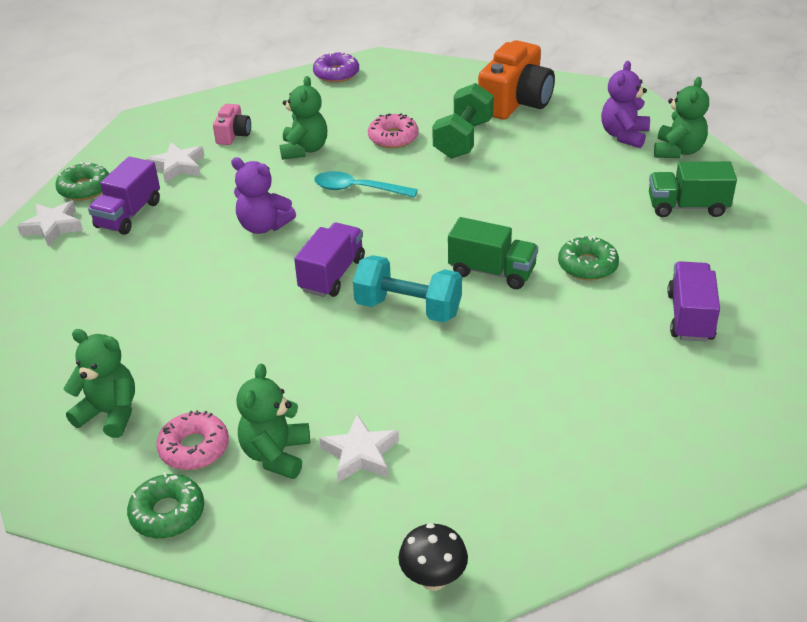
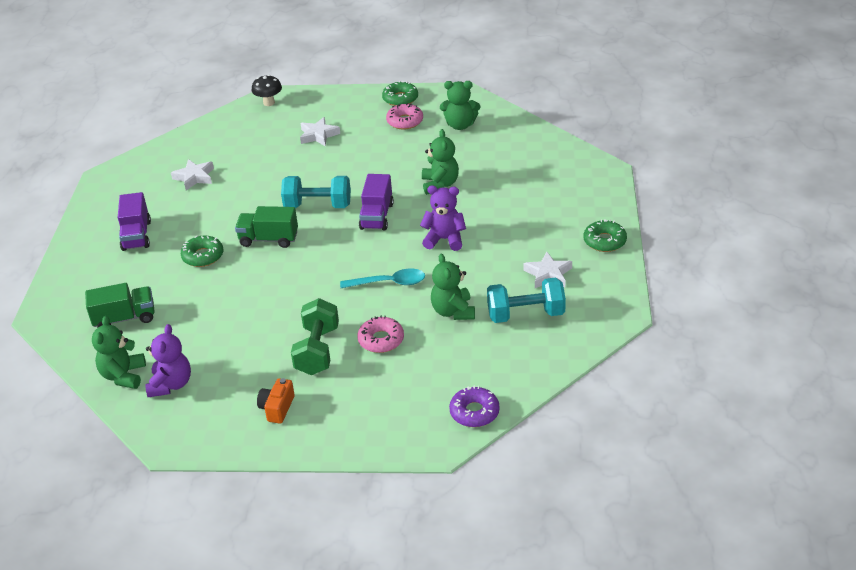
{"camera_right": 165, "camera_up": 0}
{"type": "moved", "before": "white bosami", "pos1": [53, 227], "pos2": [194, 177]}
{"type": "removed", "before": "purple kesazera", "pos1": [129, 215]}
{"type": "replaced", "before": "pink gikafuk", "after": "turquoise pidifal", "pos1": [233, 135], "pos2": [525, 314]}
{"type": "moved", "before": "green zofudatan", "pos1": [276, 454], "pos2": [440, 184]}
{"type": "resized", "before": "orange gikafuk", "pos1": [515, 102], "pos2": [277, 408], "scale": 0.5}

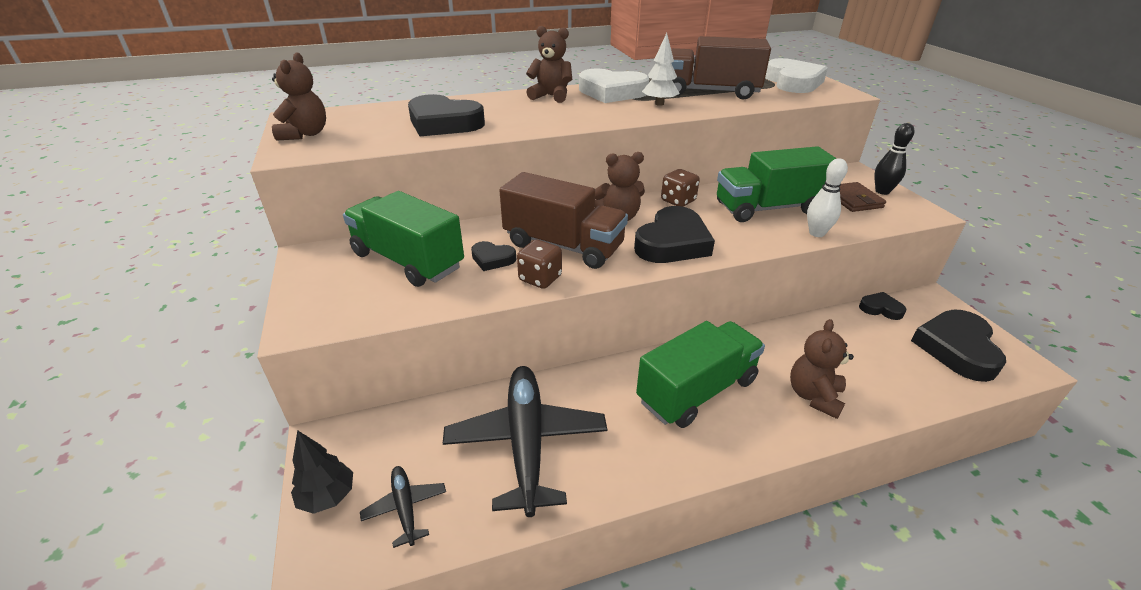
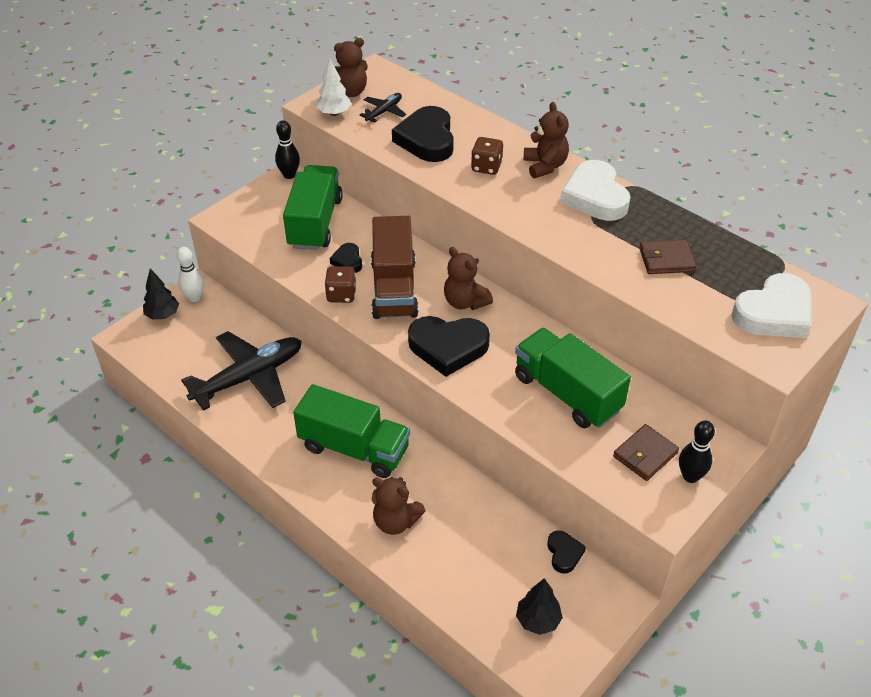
{"camera_right": 60, "camera_up": 10}
{"type": "moved", "before": "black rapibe", "pos1": [405, 508], "pos2": [384, 112]}
{"type": "moved", "before": "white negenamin", "pos1": [659, 104], "pos2": [334, 113]}
{"type": "moved", "before": "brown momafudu", "pos1": [678, 201], "pos2": [486, 167]}
{"type": "replaced", "before": "brown kesazera", "after": "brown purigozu", "pos1": [710, 92], "pos2": [666, 260]}
{"type": "turned", "before": "brown zofudatan", "pos1": [814, 396], "pos2": [395, 521], "turn": -150}
{"type": "moved", "before": "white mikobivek", "pos1": [816, 233], "pos2": [194, 297]}
{"type": "replaced", "before": "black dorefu", "after": "black negenamin", "pos1": [956, 349], "pos2": [538, 620]}
{"type": "added", "after": "black mikobivek", "pos2": [289, 175]}

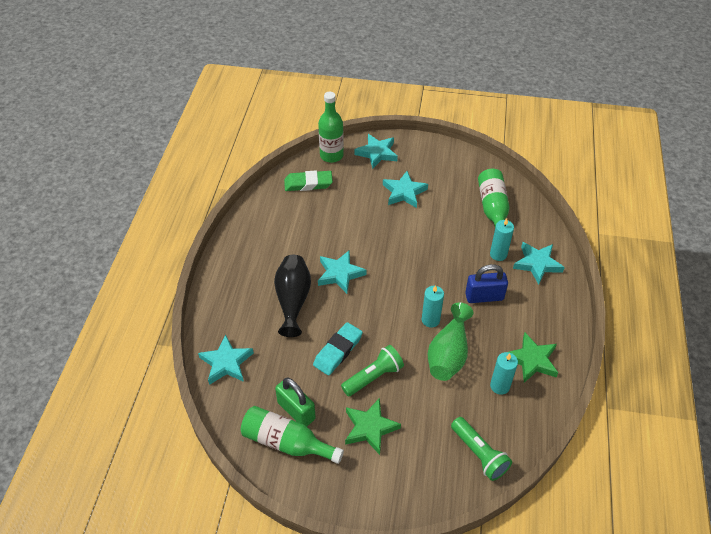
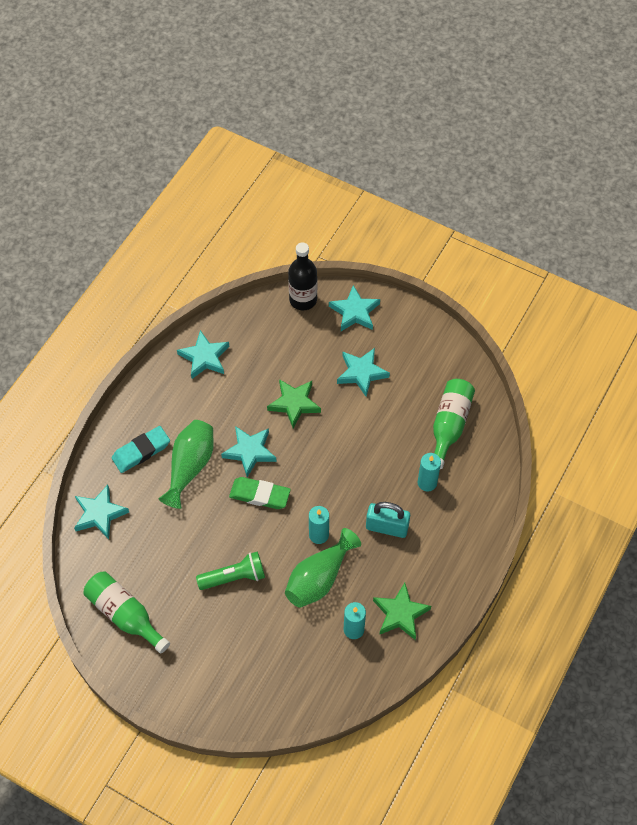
{"camera_right": 20, "camera_up": 10}
{"type": "recoloured", "before": "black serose", "after": "green serose", "pos1": [293, 300], "pos2": [190, 466]}
{"type": "removed", "before": "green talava", "pos1": [296, 411]}
{"type": "moved", "before": "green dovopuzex", "pos1": [308, 184], "pos2": [260, 495]}
{"type": "moved", "before": "turquoise dovopuzex", "pos1": [338, 351], "pos2": [141, 451]}
{"type": "recoloured", "before": "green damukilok", "after": "black damukilok", "pos1": [331, 155], "pos2": [303, 300]}
{"type": "moved", "before": "green bosami", "pos1": [370, 428], "pos2": [294, 404]}
{"type": "removed", "before": "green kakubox", "pos1": [479, 454]}
{"type": "recoloured", "before": "blue talava", "after": "turquoise talava", "pos1": [484, 296], "pos2": [387, 527]}
{"type": "moved", "before": "turquoise bosami", "pos1": [537, 264], "pos2": [204, 357]}

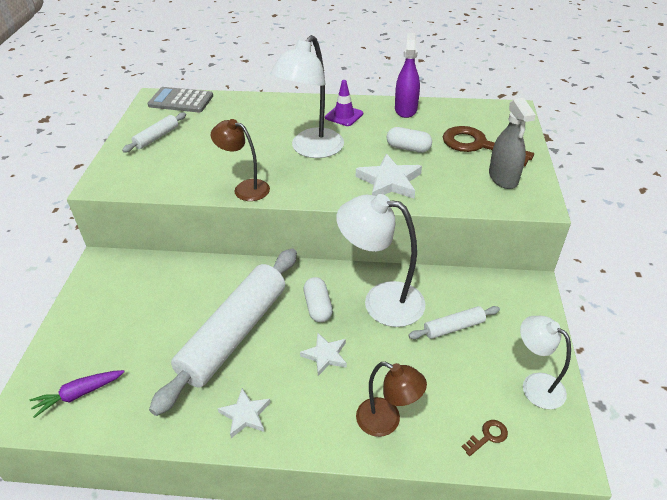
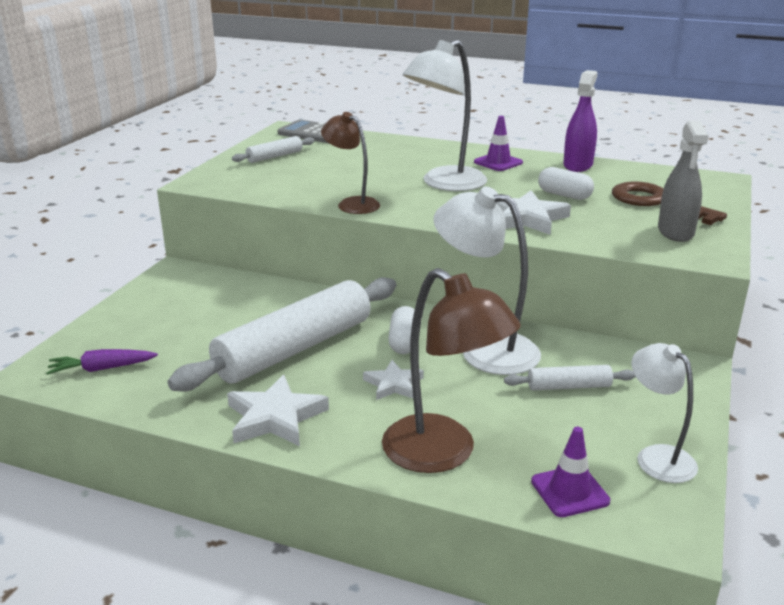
{"camera_right": 15, "camera_up": -15}
{"type": "resized", "before": "white bosami", "pos1": [245, 415], "pos2": [275, 417], "scale": 1.59}
{"type": "resized", "before": "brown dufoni", "pos1": [387, 421], "pos2": [443, 454], "scale": 1.63}
{"type": "replaced", "before": "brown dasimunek", "after": "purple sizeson", "pos1": [488, 436], "pos2": [569, 491]}

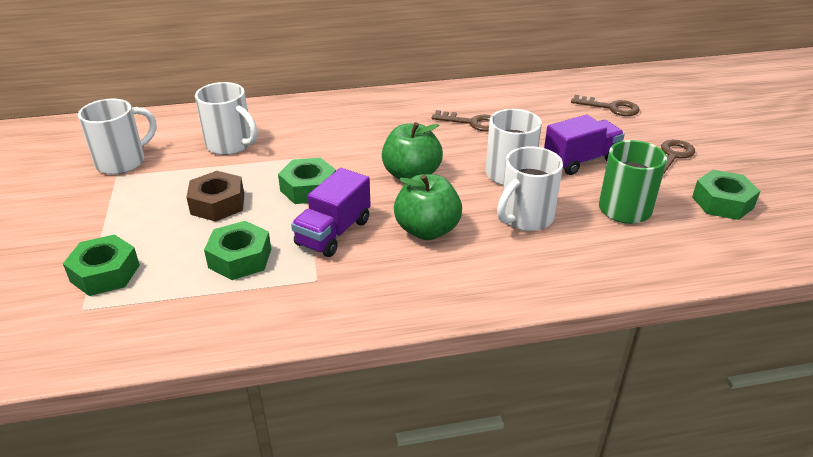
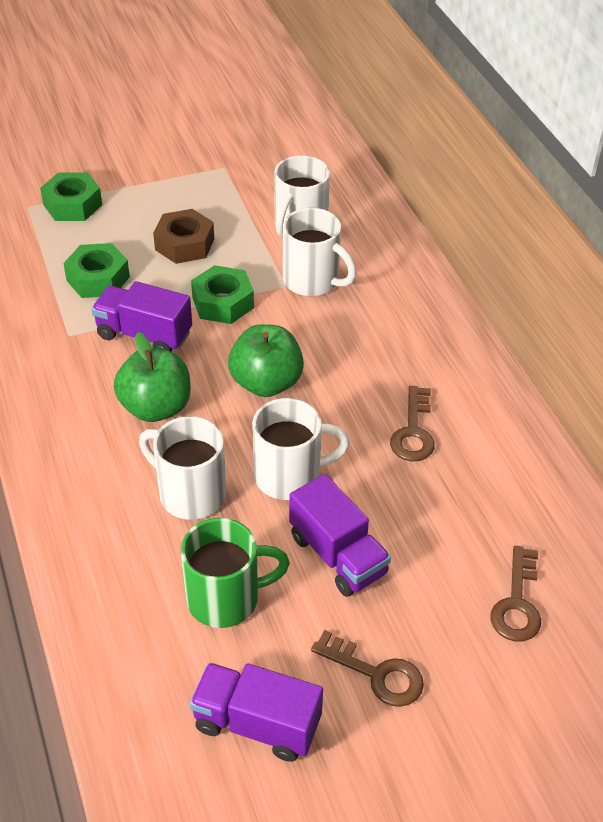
{"camera_right": 80, "camera_up": 10}
{"type": "moved", "before": "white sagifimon", "pos1": [122, 162], "pos2": [313, 281]}
{"type": "replaced", "before": "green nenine", "after": "purple kesazera", "pos1": [722, 202], "pos2": [257, 724]}

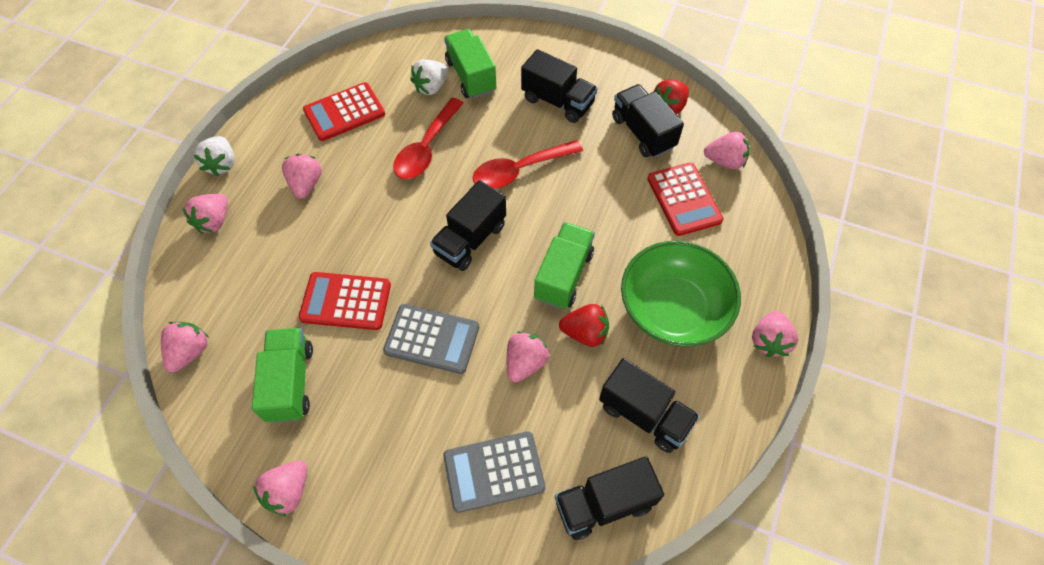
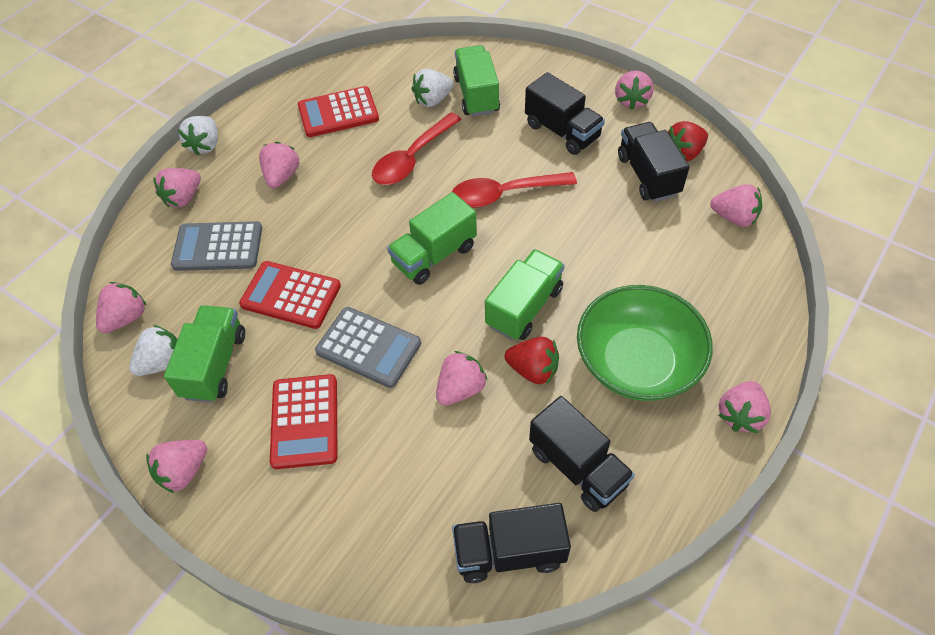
{"camera_right": 15, "camera_up": -5}
{"type": "recoloured", "before": "black kesazera", "after": "green kesazera", "pos1": [470, 239], "pos2": [434, 255]}
{"type": "moved", "before": "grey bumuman", "pos1": [494, 471], "pos2": [218, 247]}
{"type": "moved", "before": "red bumuman", "pos1": [684, 199], "pos2": [304, 421]}
{"type": "added", "after": "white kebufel", "pos2": [163, 362]}
{"type": "added", "after": "pink kebufel", "pos2": [631, 100]}

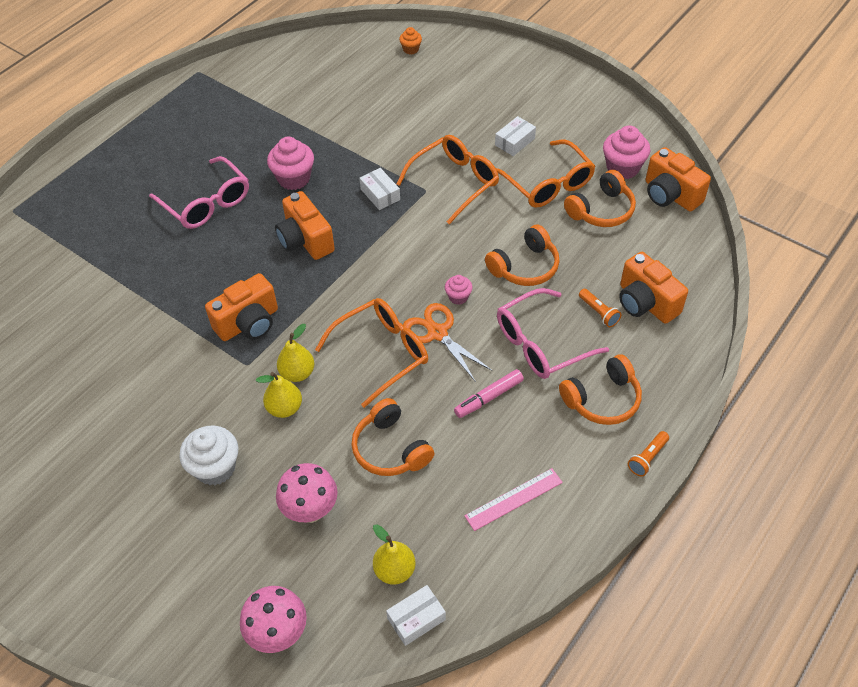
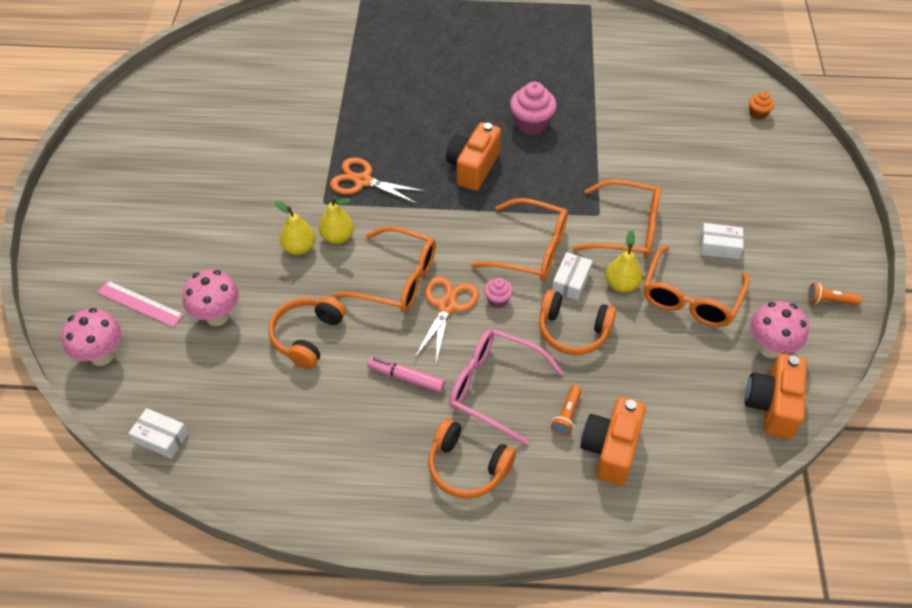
{"camera_right": 55, "camera_up": 0}
{"type": "removed", "before": "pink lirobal", "pos1": [206, 202]}
{"type": "removed", "before": "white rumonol", "pos1": [215, 468]}
{"type": "replaced", "before": "orange gikafuk", "after": "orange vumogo", "pos1": [248, 323], "pos2": [363, 181]}
{"type": "moved", "before": "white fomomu", "pos1": [380, 194], "pos2": [571, 281]}
{"type": "moved", "before": "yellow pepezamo", "pos1": [394, 570], "pos2": [621, 285]}
{"type": "moved", "before": "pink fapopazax", "pos1": [514, 499], "pos2": [140, 304]}
{"type": "removed", "before": "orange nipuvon", "pos1": [601, 210]}
{"type": "replaced", "before": "pink rumonol", "after": "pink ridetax", "pos1": [622, 168], "pos2": [769, 348]}
{"type": "moved", "before": "orange kakubox", "pos1": [647, 458], "pos2": [829, 301]}
{"type": "added", "after": "orange lirobal", "pos2": [529, 249]}

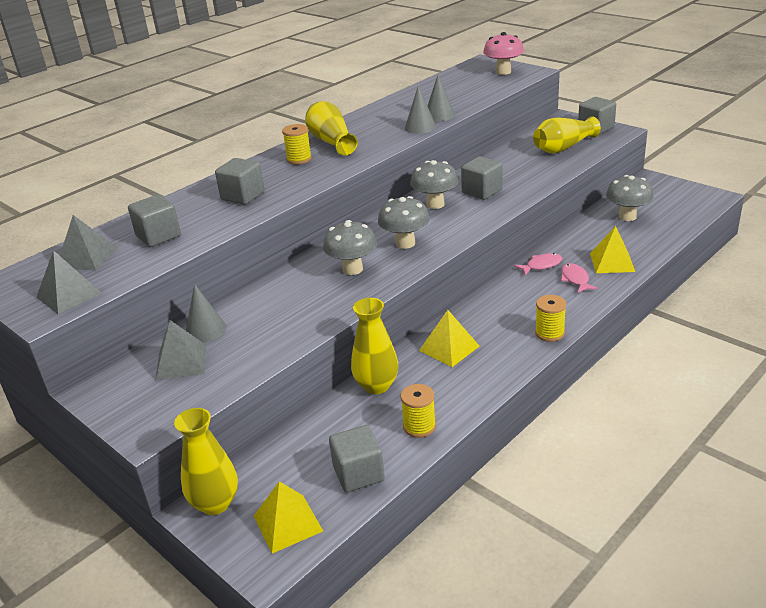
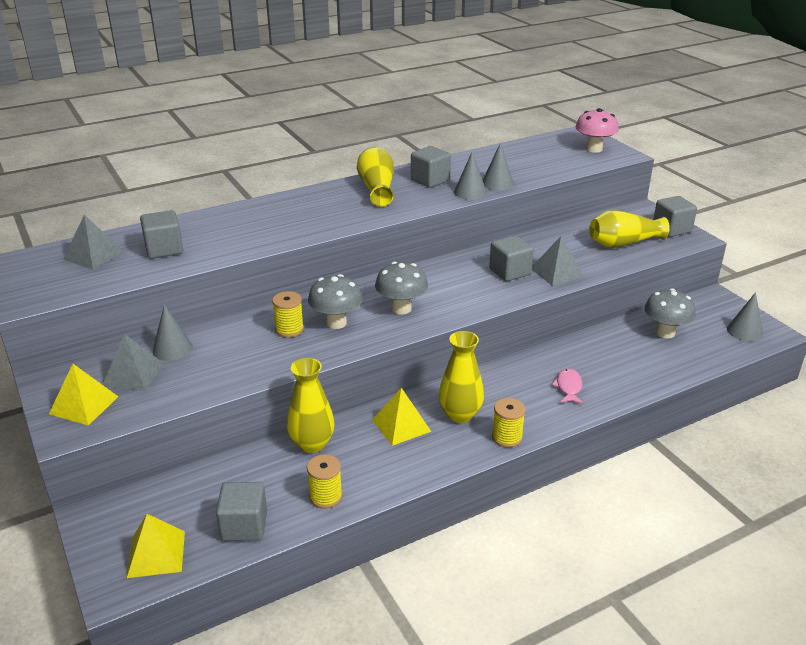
{"camera_right": 15, "camera_up": 0}
{"type": "moved", "before": "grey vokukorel", "pos1": [69, 295], "pos2": [556, 272]}
{"type": "moved", "before": "yellow serose", "pos1": [215, 503], "pos2": [460, 414]}
{"type": "moved", "before": "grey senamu", "pos1": [243, 196], "pos2": [430, 180]}
{"type": "moved", "before": "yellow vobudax", "pos1": [299, 159], "pos2": [289, 329]}
{"type": "removed", "before": "grey ridetax", "pos1": [435, 204]}
{"type": "removed", "before": "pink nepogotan", "pos1": [541, 265]}
{"type": "moved", "before": "yellow vokukorel", "pos1": [612, 262], "pos2": [84, 405]}
{"type": "added", "after": "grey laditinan", "pos2": [744, 331]}

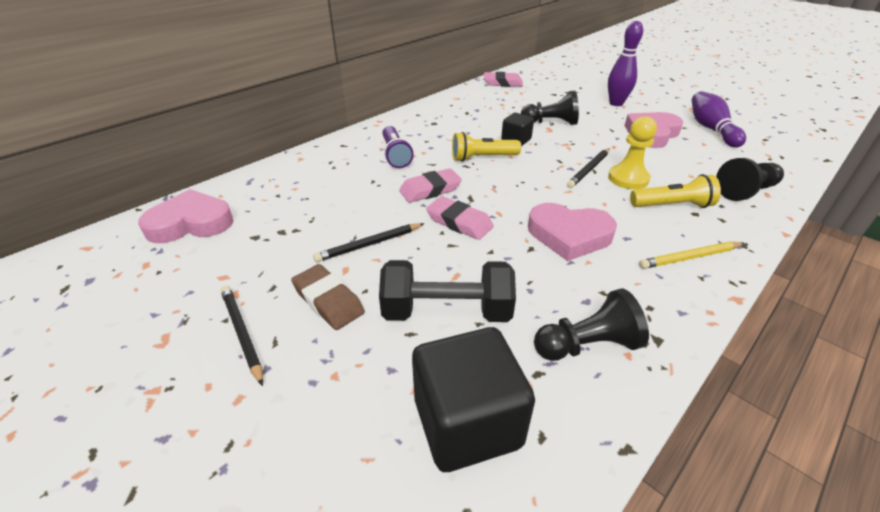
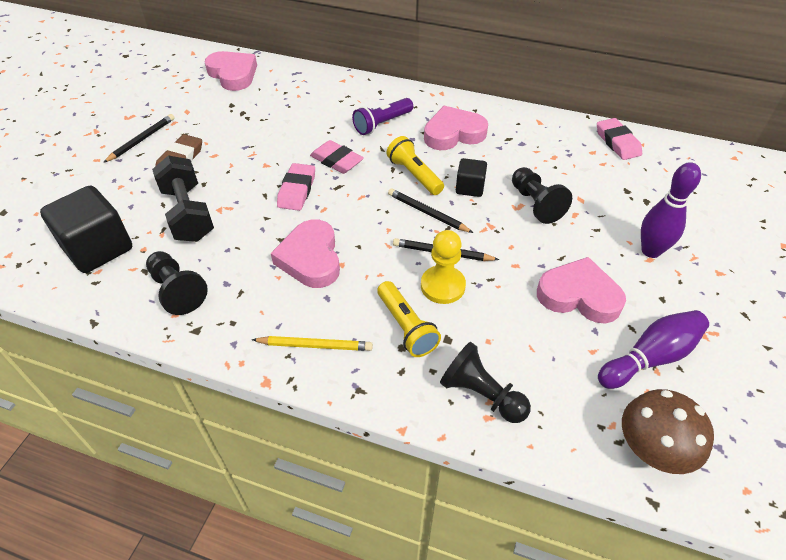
{"camera_right": 65, "camera_up": 10}
{"type": "moved", "before": "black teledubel", "pos1": [369, 244], "pos2": [427, 213]}
{"type": "turned", "before": "yellow teledubel", "pos1": [689, 257], "pos2": [315, 345], "turn": 135}
{"type": "added", "after": "pink dorefu", "pos2": [453, 133]}
{"type": "added", "after": "brown ridetax", "pos2": [652, 449]}

